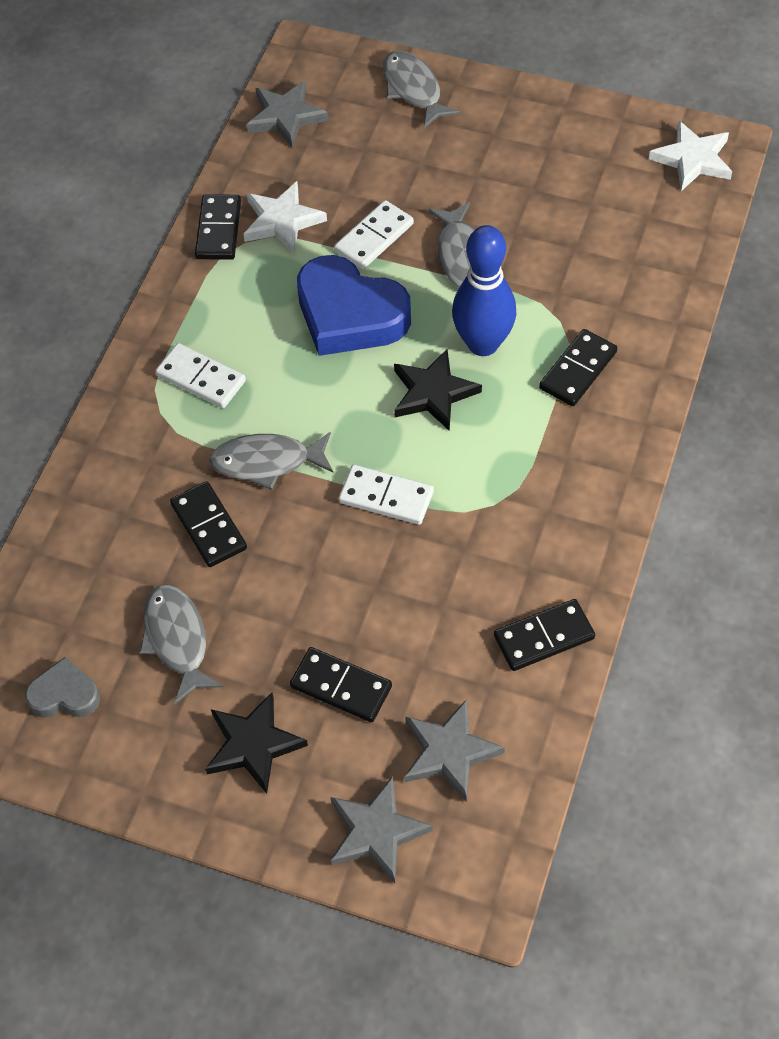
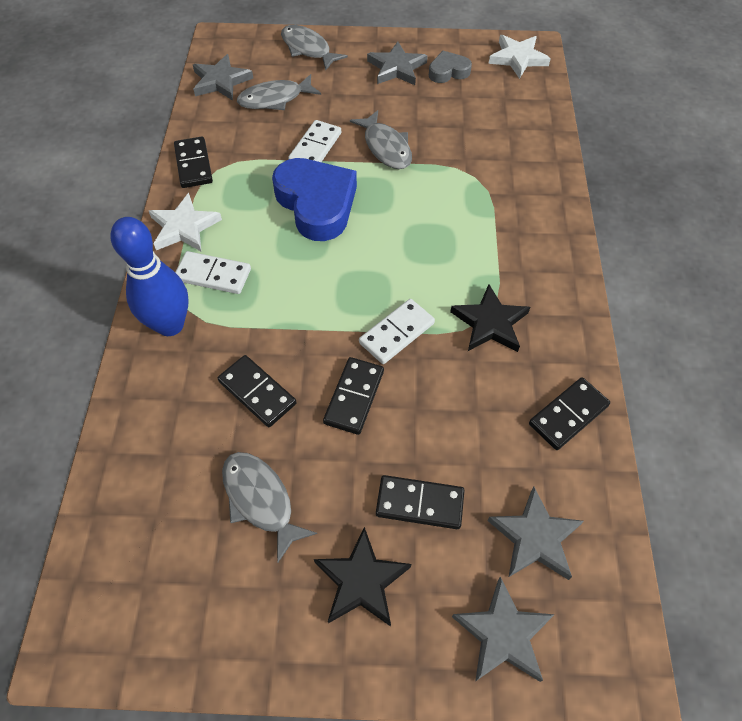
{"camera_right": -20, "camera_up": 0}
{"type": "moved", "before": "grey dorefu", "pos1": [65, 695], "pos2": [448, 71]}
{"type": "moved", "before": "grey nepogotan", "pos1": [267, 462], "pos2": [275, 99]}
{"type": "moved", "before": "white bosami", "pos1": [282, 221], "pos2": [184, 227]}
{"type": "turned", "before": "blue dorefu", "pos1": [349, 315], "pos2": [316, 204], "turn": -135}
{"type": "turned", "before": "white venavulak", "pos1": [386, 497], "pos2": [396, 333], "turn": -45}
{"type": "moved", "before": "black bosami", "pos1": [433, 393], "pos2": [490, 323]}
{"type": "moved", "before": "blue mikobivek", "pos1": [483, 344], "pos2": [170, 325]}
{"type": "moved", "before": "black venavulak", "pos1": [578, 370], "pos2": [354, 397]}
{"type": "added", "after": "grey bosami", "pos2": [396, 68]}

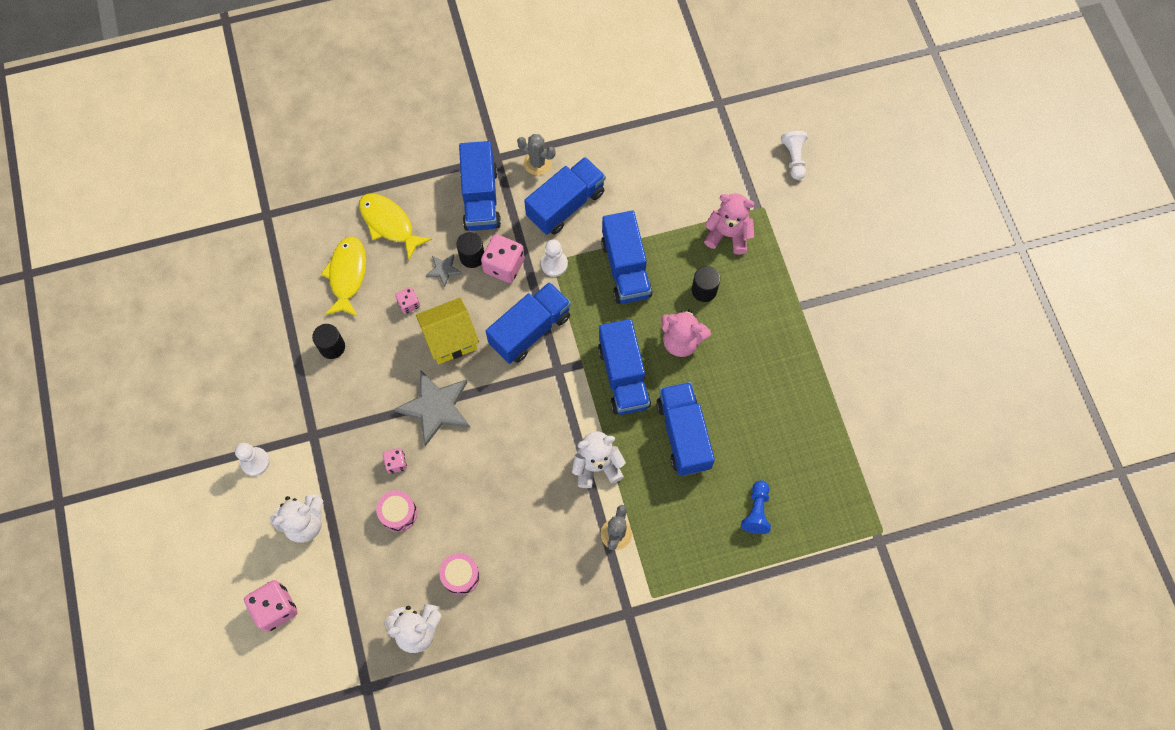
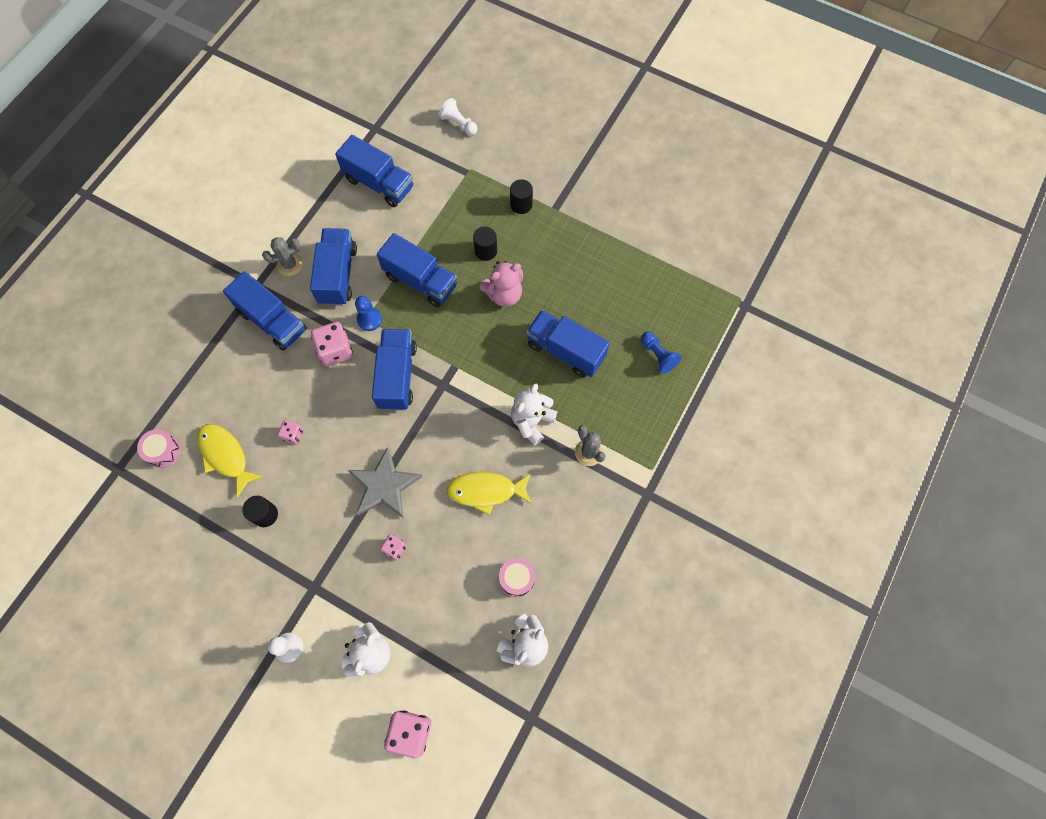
{"camera_right": -45, "camera_up": 0}
{"type": "moved", "before": "yellow nepogotan", "pos1": [389, 224], "pos2": [486, 491]}
{"type": "moved", "before": "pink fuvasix", "pos1": [398, 513], "pos2": [163, 451]}
{"type": "removed", "before": "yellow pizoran", "pos1": [450, 339]}
{"type": "removed", "before": "grey bosami", "pos1": [443, 270]}
{"type": "moved", "before": "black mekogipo", "pos1": [472, 256], "pos2": [521, 205]}
{"type": "recoloured", "before": "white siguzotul", "after": "blue siguzotul", "pos1": [554, 264], "pos2": [369, 319]}
{"type": "moved", "before": "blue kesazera", "pos1": [623, 376], "pos2": [379, 183]}
{"type": "removed", "before": "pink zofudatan", "pos1": [728, 234]}

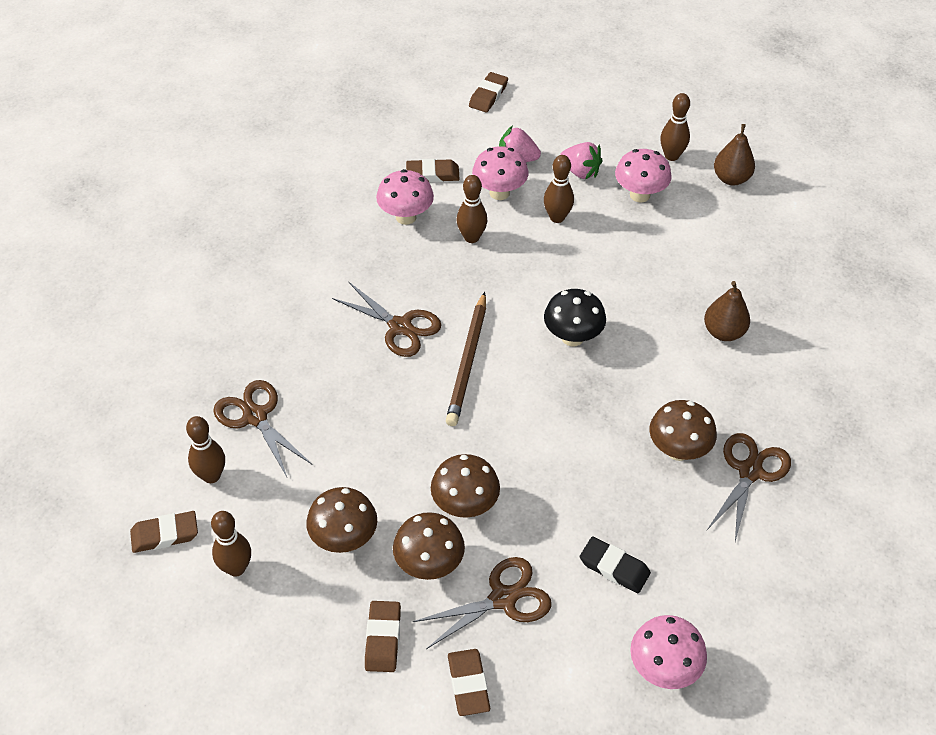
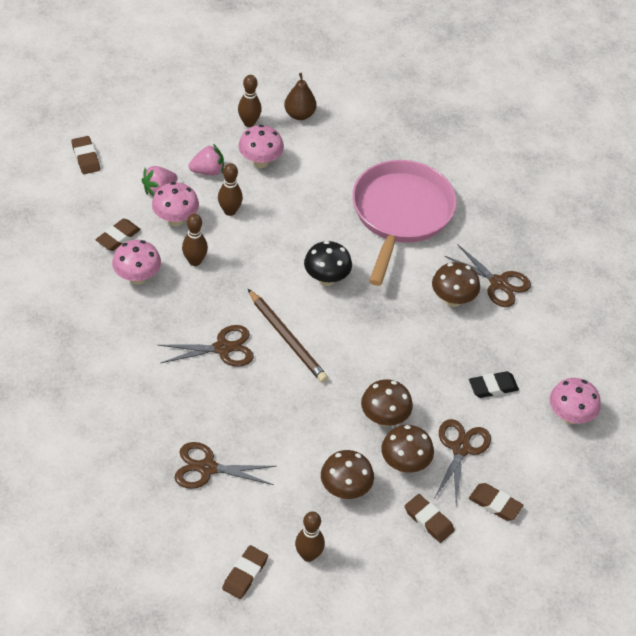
{"camera_right": -50, "camera_up": 0}
{"type": "removed", "before": "brown mikobivek", "pos1": [211, 476]}
{"type": "replaced", "before": "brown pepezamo", "after": "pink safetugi", "pos1": [723, 332], "pos2": [401, 214]}
{"type": "turned", "before": "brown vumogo", "pos1": [750, 471], "pos2": [498, 283], "turn": 150}

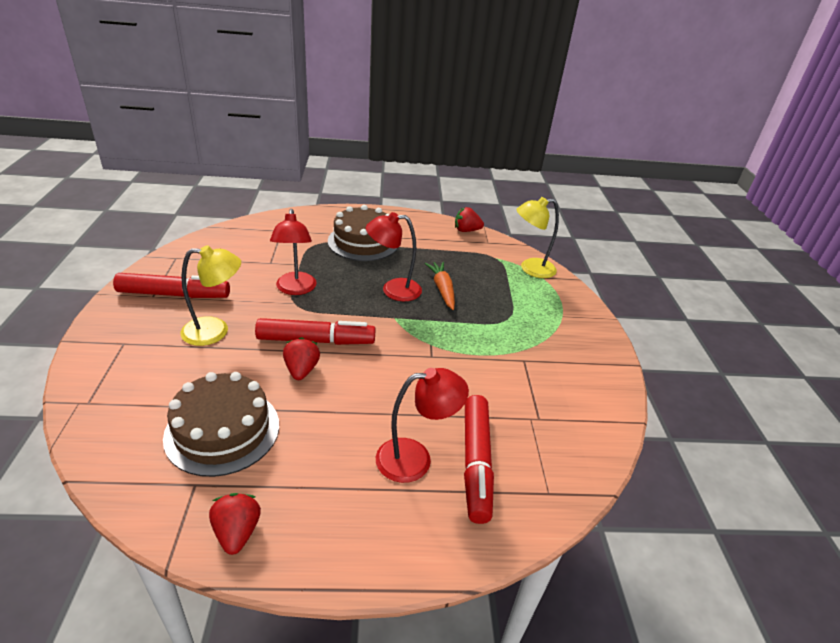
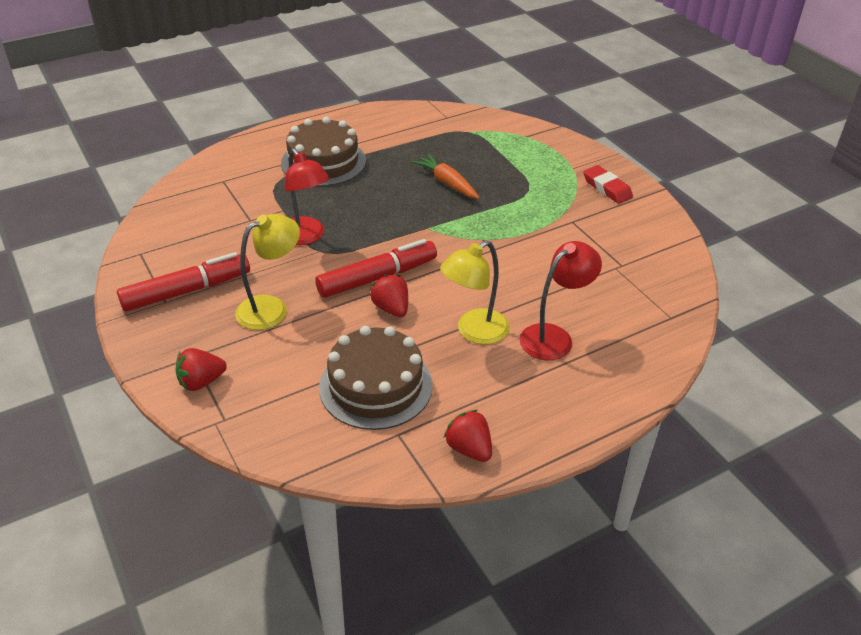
{"camera_right": -25, "camera_up": 5}
{"type": "removed", "before": "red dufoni", "pos1": [393, 290]}
{"type": "moved", "before": "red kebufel", "pos1": [466, 230], "pos2": [201, 382]}
{"type": "removed", "before": "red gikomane", "pos1": [476, 462]}
{"type": "moved", "before": "yellow dufoni", "pos1": [530, 269], "pos2": [474, 332]}
{"type": "added", "after": "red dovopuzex", "pos2": [607, 188]}

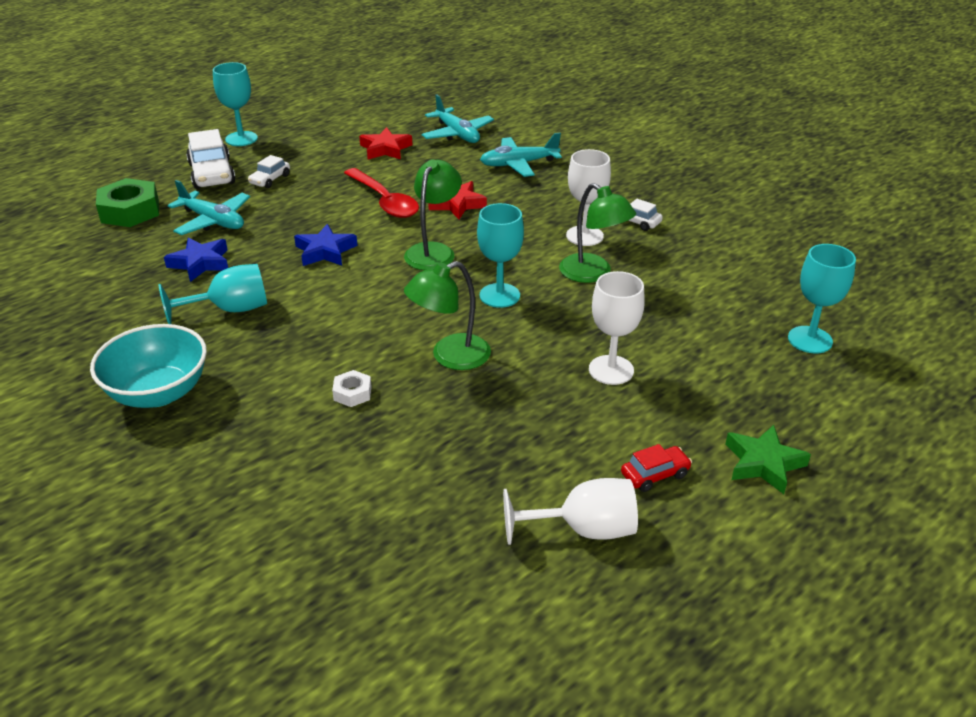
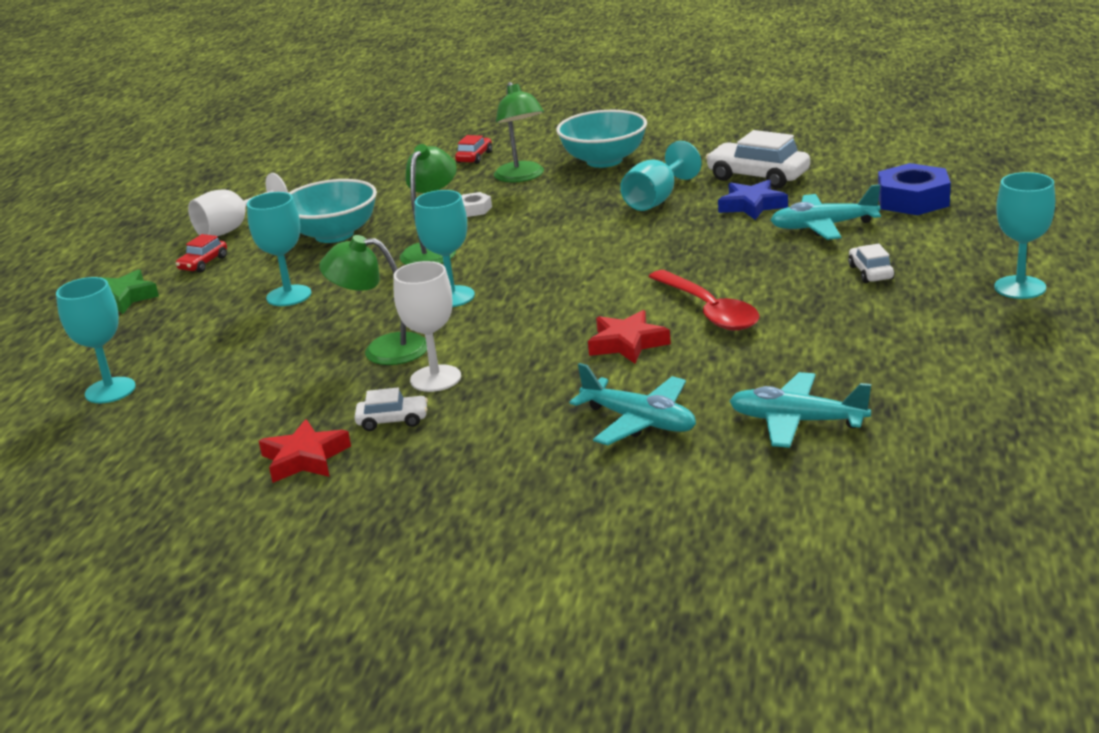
{"camera_right": 145, "camera_up": -10}
{"type": "recoloured", "before": "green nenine", "after": "blue nenine", "pos1": [130, 211], "pos2": [913, 200]}
{"type": "moved", "before": "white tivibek", "pos1": [212, 174], "pos2": [758, 177]}
{"type": "removed", "before": "blue bosami", "pos1": [325, 251]}
{"type": "turned", "before": "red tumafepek", "pos1": [384, 201], "pos2": [708, 311], "turn": -135}
{"type": "moved", "before": "red bosami", "pos1": [385, 149], "pos2": [304, 459]}
{"type": "moved", "before": "green dufoni", "pos1": [433, 251], "pos2": [522, 177]}
{"type": "turned", "before": "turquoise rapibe", "pos1": [519, 164], "pos2": [639, 421], "turn": 90}
{"type": "recoloured", "before": "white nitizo", "after": "turquoise nitizo", "pos1": [611, 370], "pos2": [289, 296]}
{"type": "added", "after": "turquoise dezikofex", "pos2": [334, 235]}
{"type": "added", "after": "red tivibek", "pos2": [474, 157]}

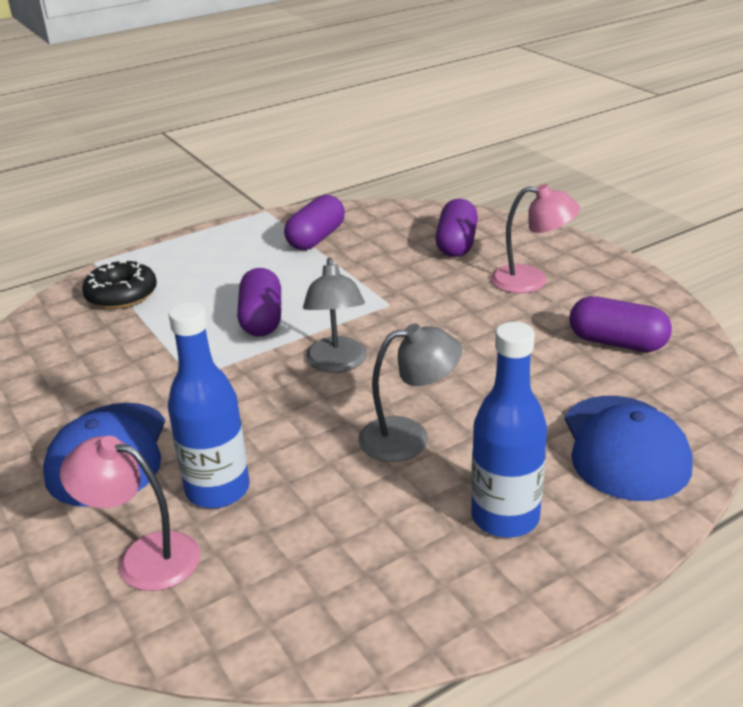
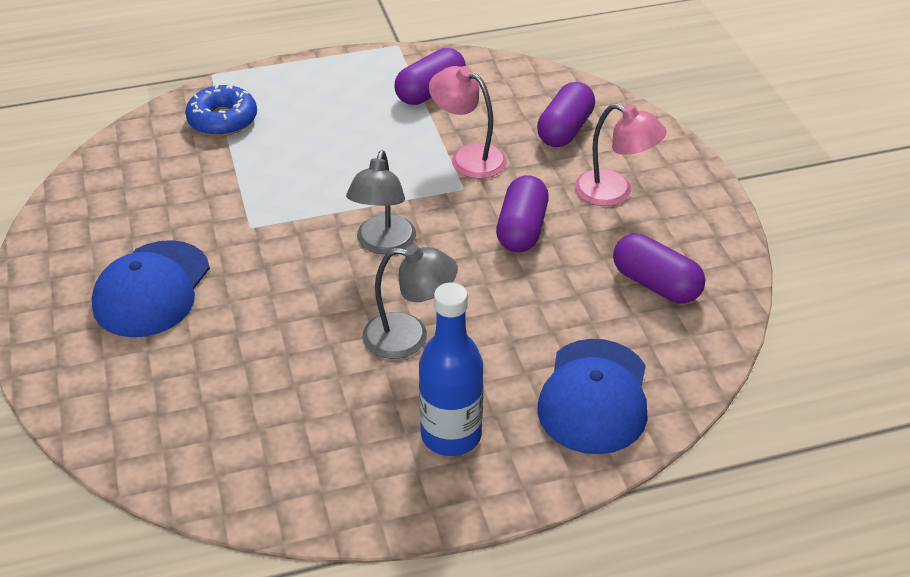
{"camera_right": 15, "camera_up": 10}
{"type": "moved", "before": "pink dufoni", "pos1": [143, 557], "pos2": [468, 157]}
{"type": "recoloured", "before": "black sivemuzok", "after": "blue sivemuzok", "pos1": [121, 295], "pos2": [222, 120]}
{"type": "removed", "before": "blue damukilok", "pos1": [217, 490]}
{"type": "moved", "before": "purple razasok", "pos1": [261, 319], "pos2": [521, 229]}

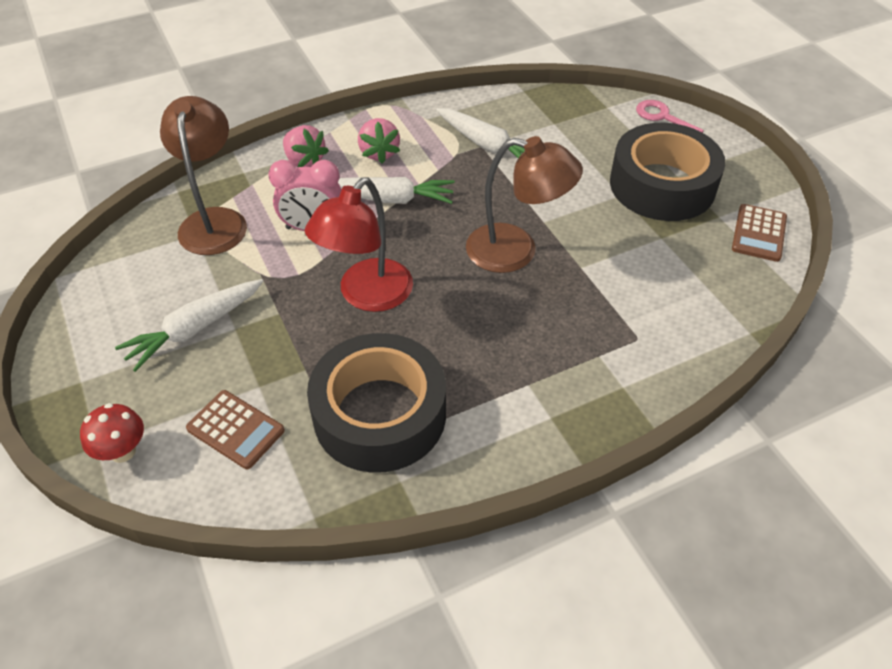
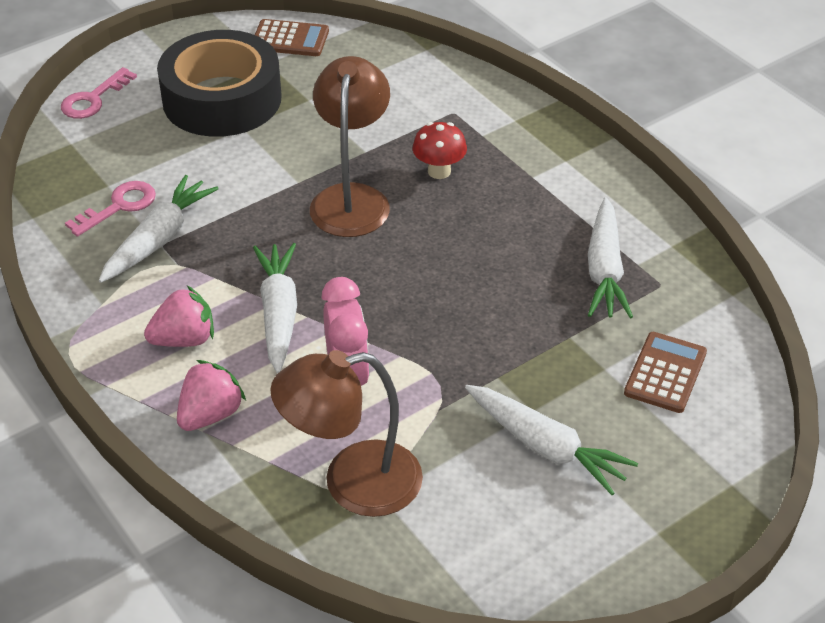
{"camera_right": -100, "camera_up": -5}
{"type": "moved", "before": "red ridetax", "pos1": [123, 451], "pos2": [439, 171]}
{"type": "removed", "before": "red dufoni", "pos1": [367, 296]}
{"type": "replaced", "before": "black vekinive", "after": "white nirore", "pos1": [380, 414], "pos2": [605, 270]}
{"type": "added", "after": "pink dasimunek", "pos2": [119, 206]}

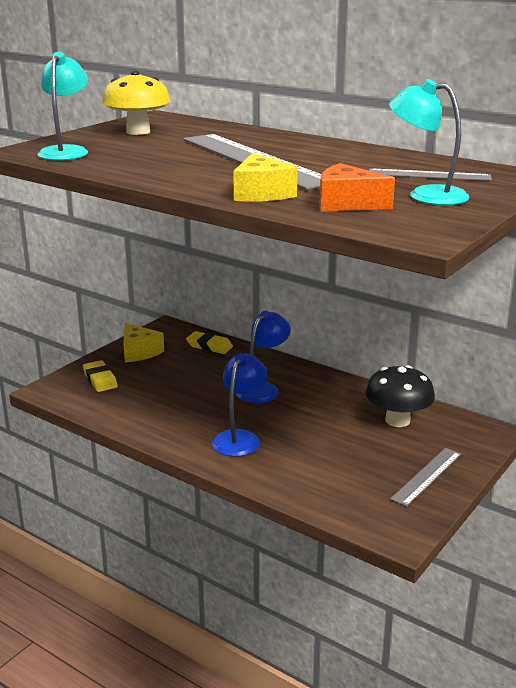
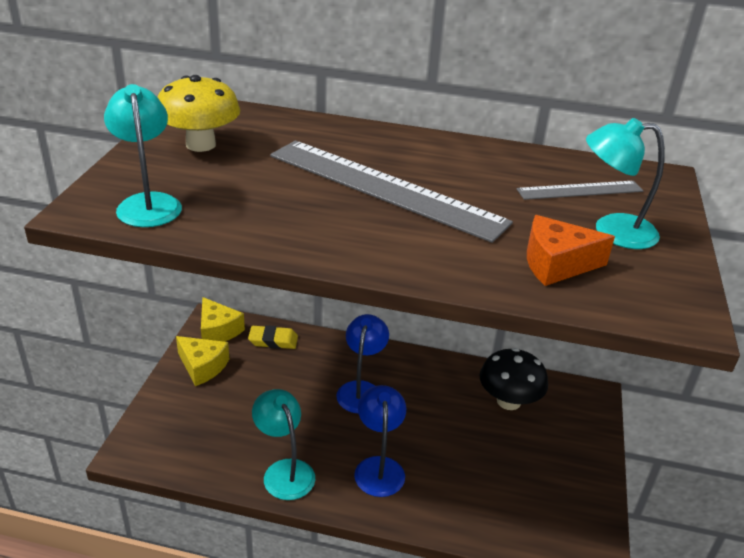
{"camera_right": -25, "camera_up": 10}
{"type": "removed", "before": "yellow dovopuzex", "pos1": [100, 380]}
{"type": "moved", "before": "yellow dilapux", "pos1": [261, 193], "pos2": [218, 330]}
{"type": "removed", "before": "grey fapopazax", "pos1": [426, 476]}
{"type": "added", "after": "turquoise dufoni", "pos2": [284, 471]}

